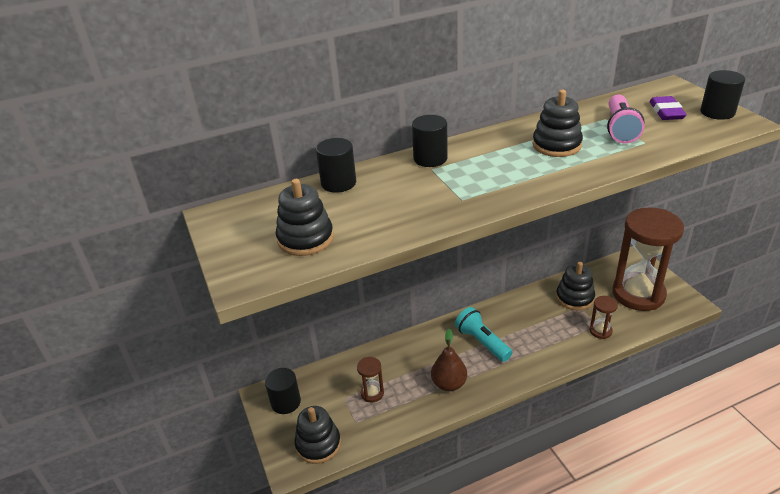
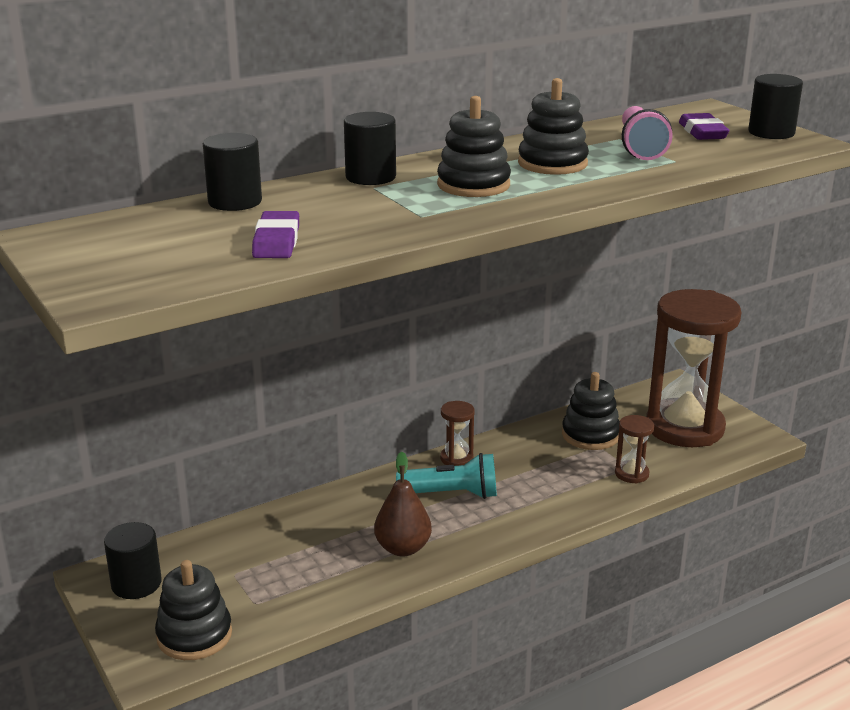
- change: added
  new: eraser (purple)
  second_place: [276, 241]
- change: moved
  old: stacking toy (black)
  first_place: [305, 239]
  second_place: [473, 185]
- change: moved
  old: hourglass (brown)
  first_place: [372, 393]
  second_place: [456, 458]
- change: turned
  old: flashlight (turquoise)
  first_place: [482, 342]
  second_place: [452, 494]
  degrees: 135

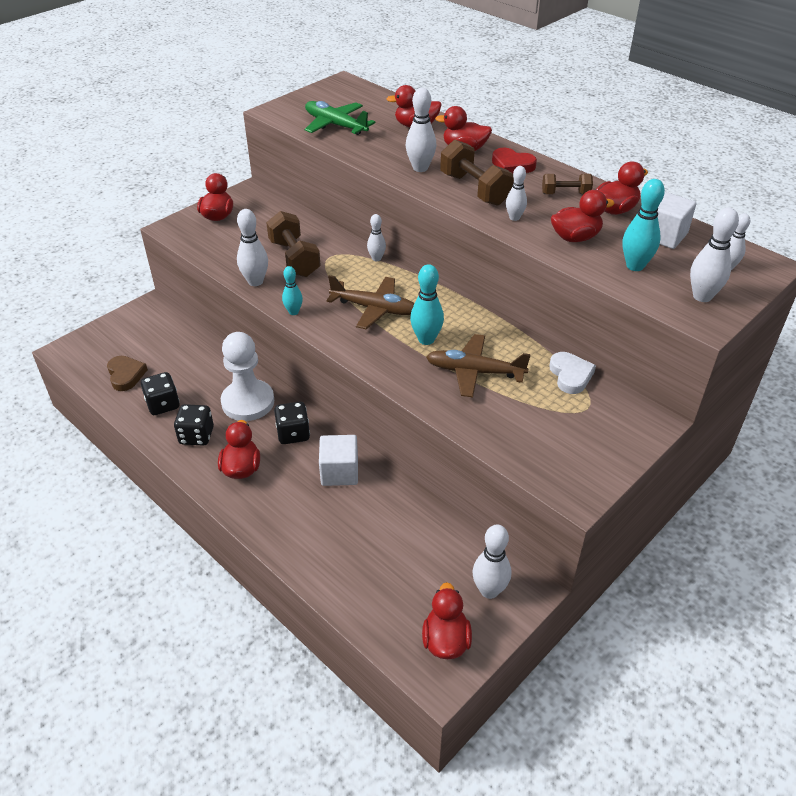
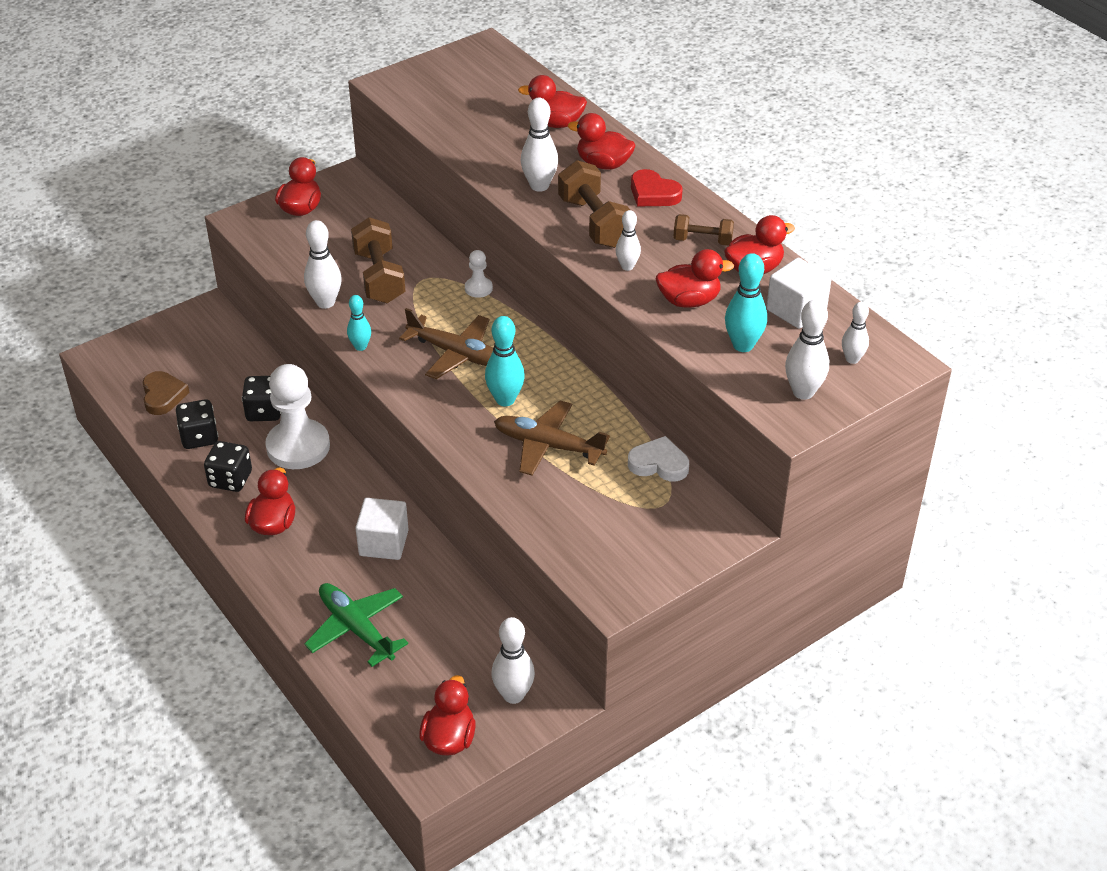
- change: moved
  old: dice (black)
  first_place: [293, 434]
  second_place: [264, 411]
- change: moved
  old: plane (green)
  first_place: [335, 125]
  second_place: [356, 629]
- change: replaced
  old: bowling pin (white)
  new: pawn (white)
  first_place: [376, 258]
  second_place: [478, 288]
- change: turned
  old: heart (white)
  first_place: [570, 375]
  second_place: [659, 464]
  degrees: -75

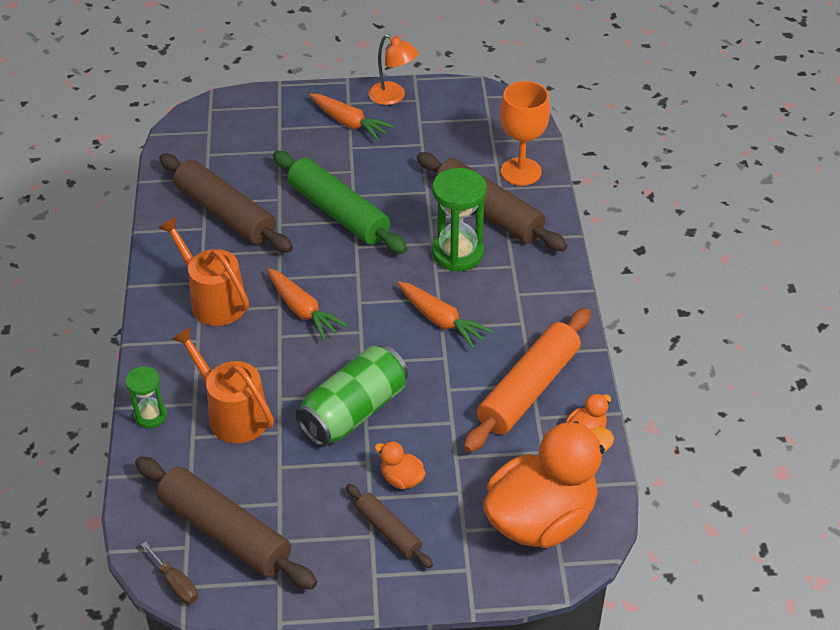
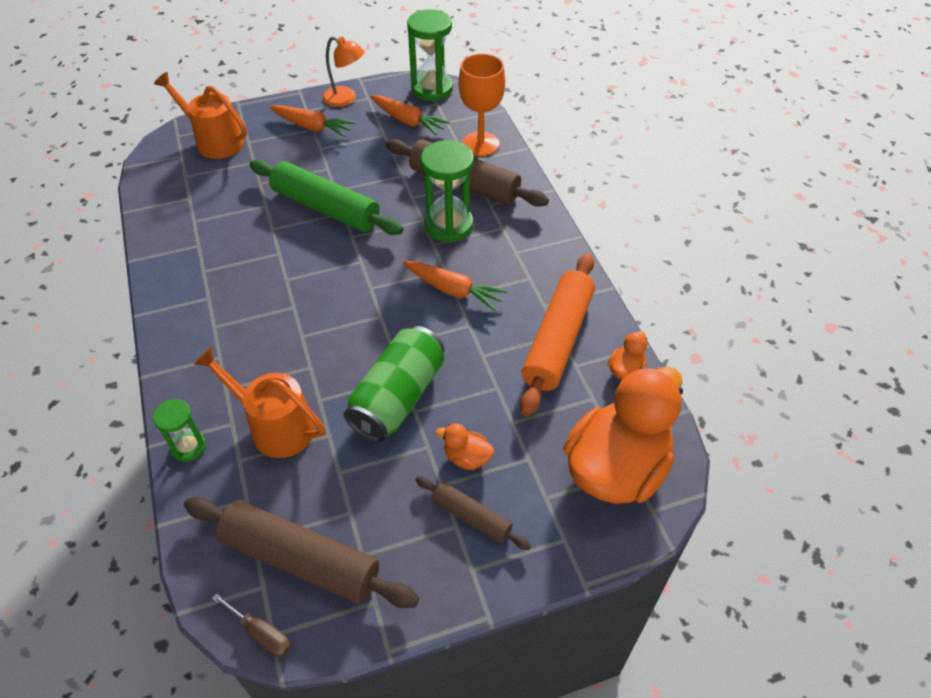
- change: removed
  old: rolling pin (brown)
  first_place: [225, 213]
- change: added
  new: hourglass (green)
  second_place: [432, 89]
- change: moved
  old: watering can (orange)
  first_place: [213, 300]
  second_place: [214, 141]
- change: moved
  old: carrot (orange)
  first_place: [303, 311]
  second_place: [408, 121]

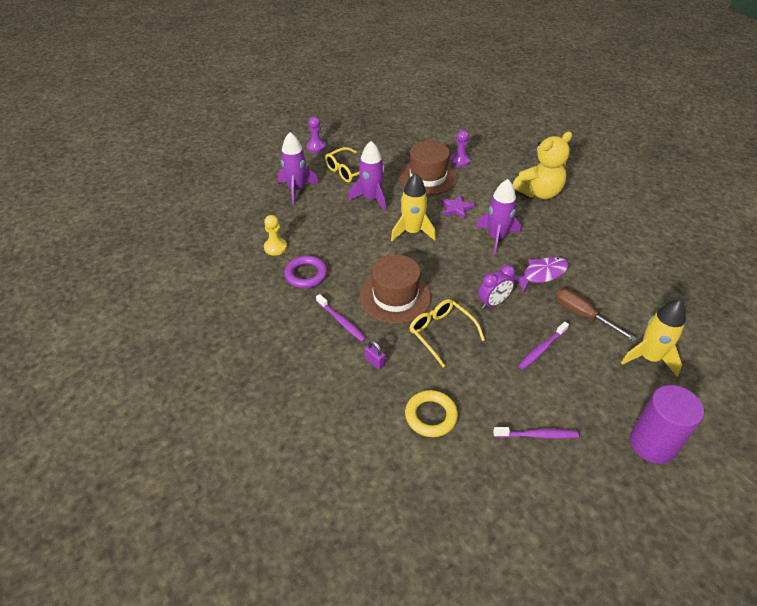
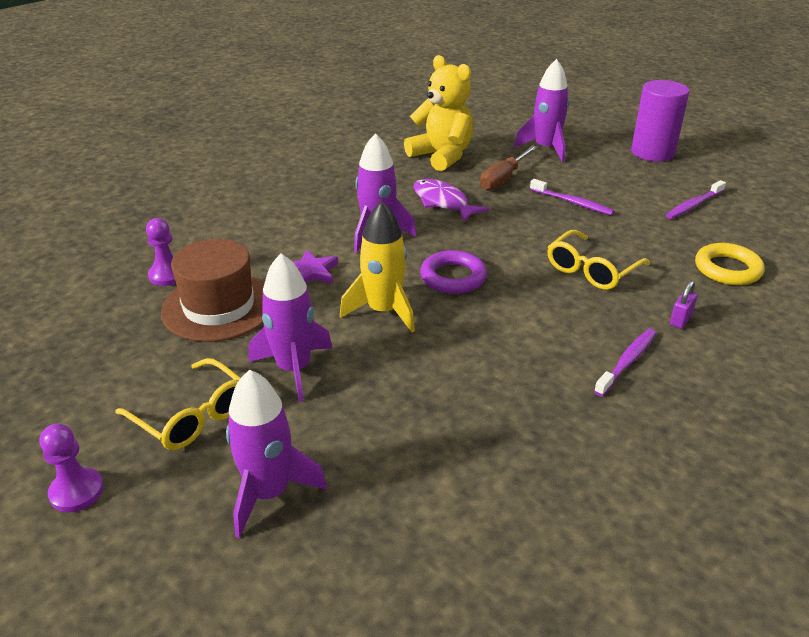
- change: removed
  old: pawn (yellow)
  first_place: [275, 247]
- change: removed
  old: hat (brown)
  first_place: [395, 297]
- change: removed
  old: clock (purple)
  first_place: [493, 303]
- change: moved
  old: ring (purple)
  first_place: [306, 274]
  second_place: [453, 277]
- change: moved
  old: teddy bear (yellow)
  first_place: [539, 192]
  second_place: [442, 156]
- change: recoloured
  old: rocket (yellow)
  new: rocket (purple)
  first_place: [649, 358]
  second_place: [545, 148]
- change: turned
  old: toothbrush (purple)
  first_place: [537, 435]
  second_place: [693, 205]
  degrees: -120

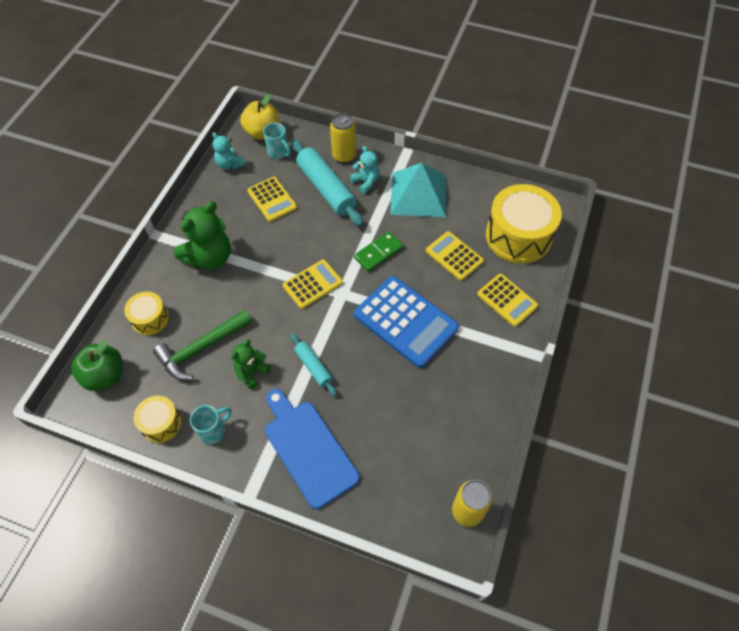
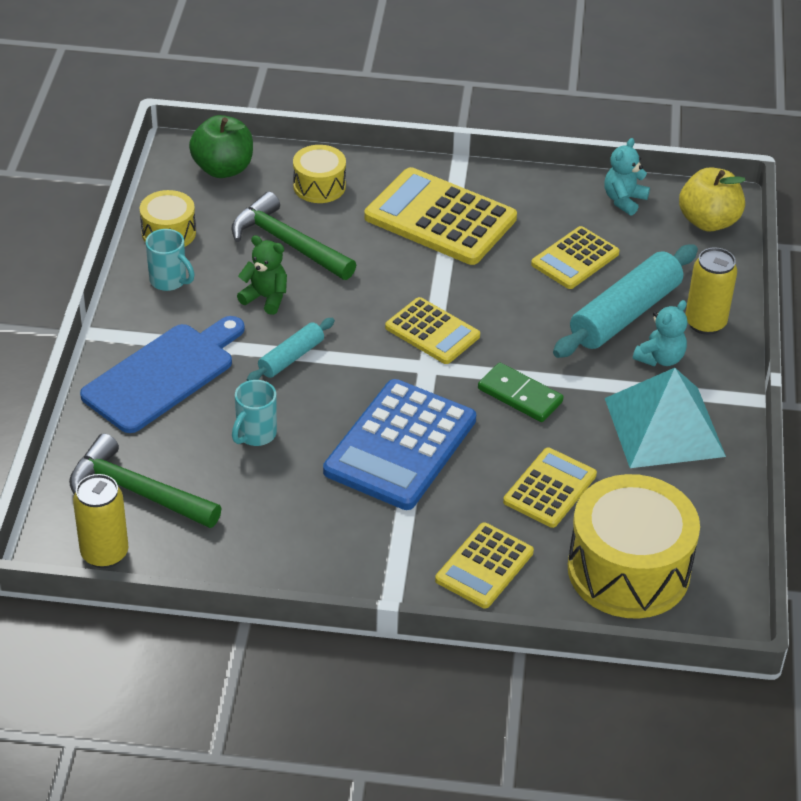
- change: added
  new: hammer (green)
  second_place: [136, 491]
- change: moved
  old: mug (turquoise)
  first_place: [278, 152]
  second_place: [255, 434]
- change: replaced
  old: teddy bear (green)
  new: calculator (yellow)
  first_place: [210, 257]
  second_place: [440, 218]

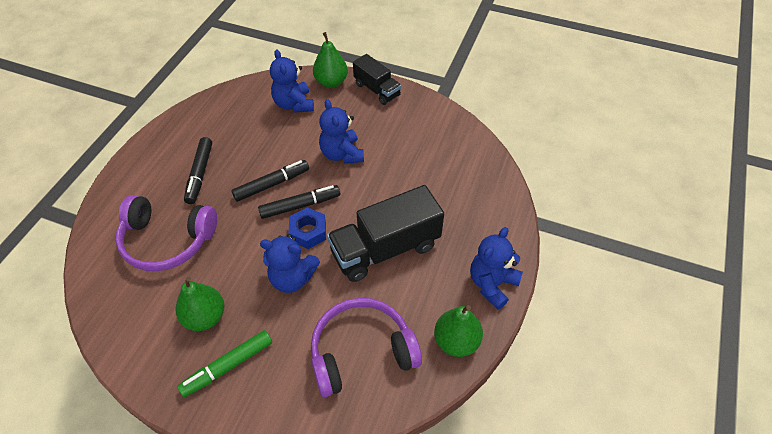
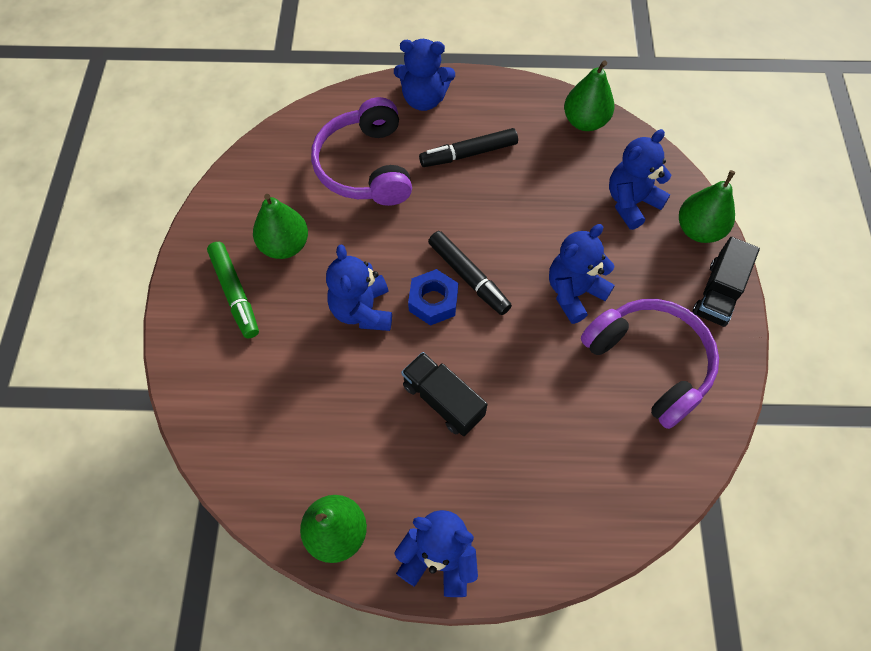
- change: removed
  old: marker (black)
  first_place: [271, 184]
- change: added
  new: teddy bear (blue)
  second_place: [424, 99]
- change: added
  new: pear (green)
  second_place: [585, 121]
- change: moved
  old: headphones (purple)
  first_place: [361, 352]
  second_place: [649, 363]
- change: turned
  old: marker (green)
  first_place: [228, 366]
  second_place: [235, 293]
  degrees: -150
- change: resized
  old: truck (black)
  first_place: [385, 249]
  second_place: [443, 400]
  factor: 0.59

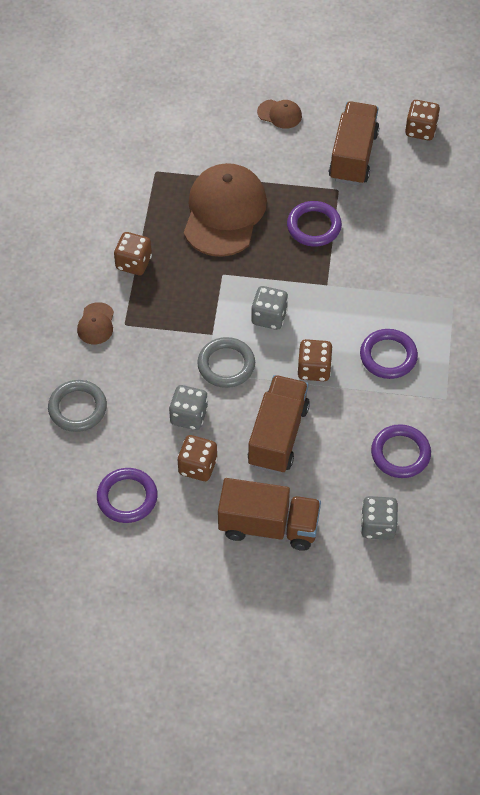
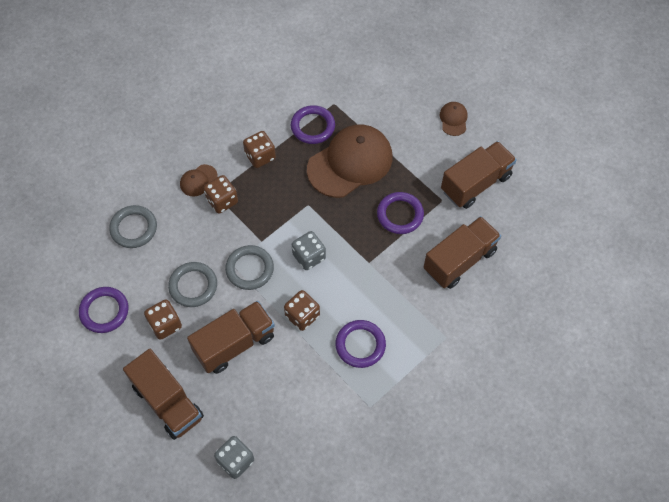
- change: added
  new: truck (brown)
  second_place: [459, 260]
- change: moved
  old: ring (purple)
  first_place: [400, 453]
  second_place: [313, 126]
- change: moved
  old: dice (brown)
  first_place: [421, 130]
  second_place: [222, 201]
- change: replaced
  old: dice (grey)
  new: ring (grey)
  first_place: [189, 416]
  second_place: [193, 286]
- change: turned
  old: cap (brown)
  first_place: [279, 114]
  second_place: [453, 119]
  degrees: -150

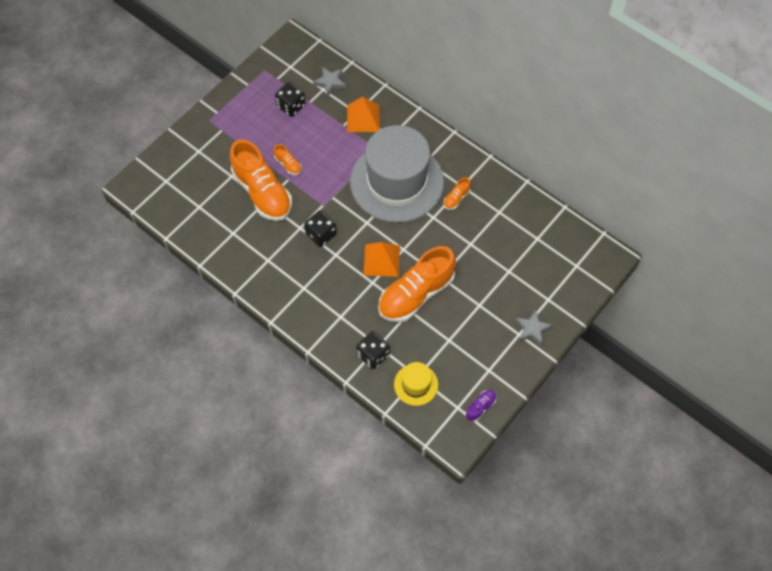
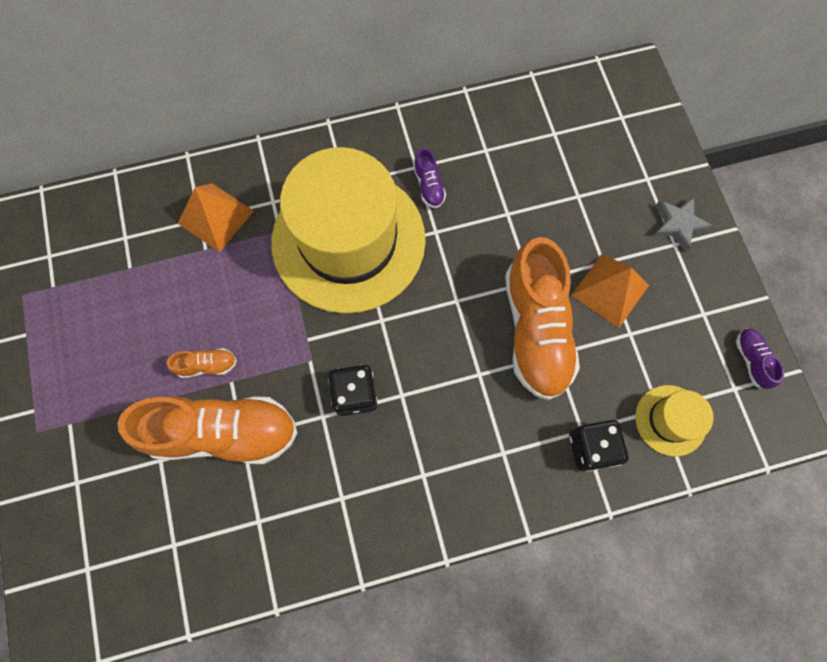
- change: removed
  old: dice (black)
  first_place: [291, 106]
- change: removed
  old: star (grey)
  first_place: [330, 82]
- change: moved
  old: pyramid (orange)
  first_place: [381, 260]
  second_place: [610, 290]
- change: recoloured
  old: hat (grey)
  new: hat (yellow)
  first_place: [397, 182]
  second_place: [348, 240]
- change: recoloured
  old: shoe (orange)
  new: shoe (purple)
  first_place: [456, 198]
  second_place: [429, 185]

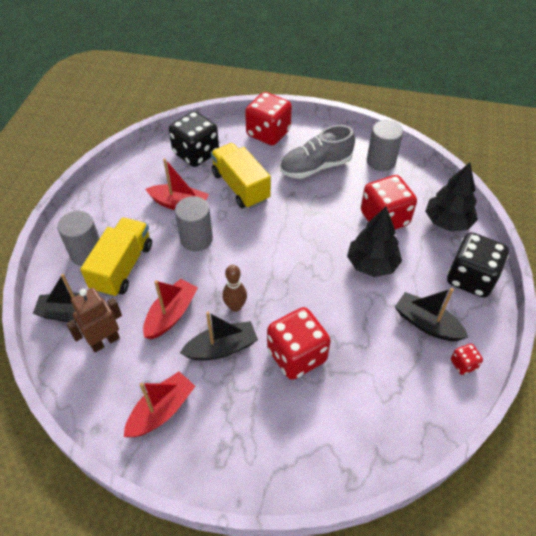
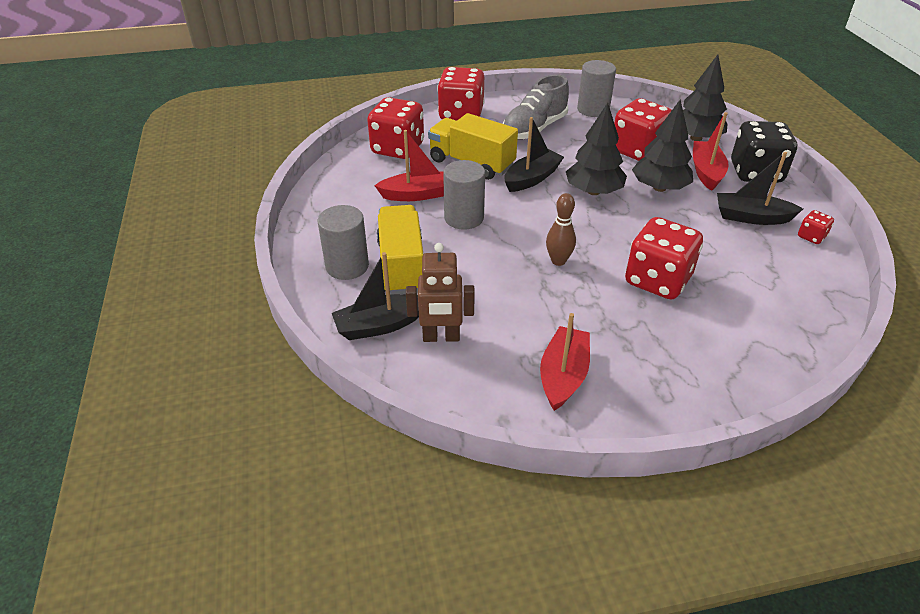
- change: added
  new: tree (black)
  second_place: [593, 191]
- change: moved
  old: boat (red)
  first_place: [171, 314]
  second_place: [706, 172]
- change: moved
  old: boat (black)
  first_place: [222, 348]
  second_place: [532, 178]
- change: recoloured
  old: dice (black)
  new: dice (red)
  first_place: [196, 154]
  second_place: [398, 149]
- change: turned
  old: robot (brown)
  first_place: [105, 341]
  second_place: [441, 337]
  degrees: -120

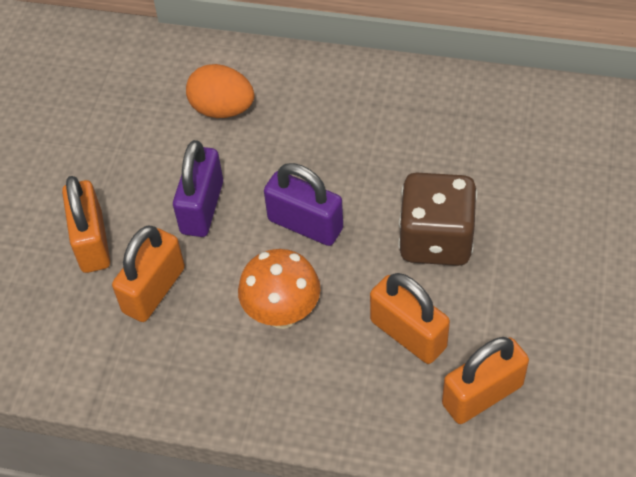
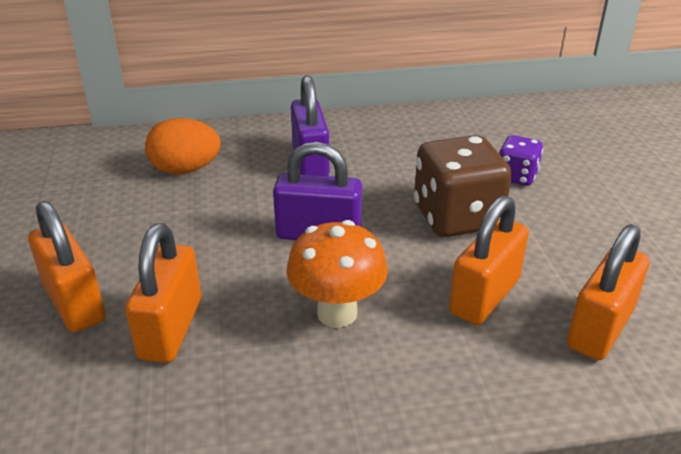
- change: added
  new: dice (purple)
  second_place: [516, 176]
- change: moved
  old: padlock (purple)
  first_place: [202, 207]
  second_place: [310, 162]
- change: turned
  old: padlock (orange)
  first_place: [408, 334]
  second_place: [484, 296]
  degrees: -75

